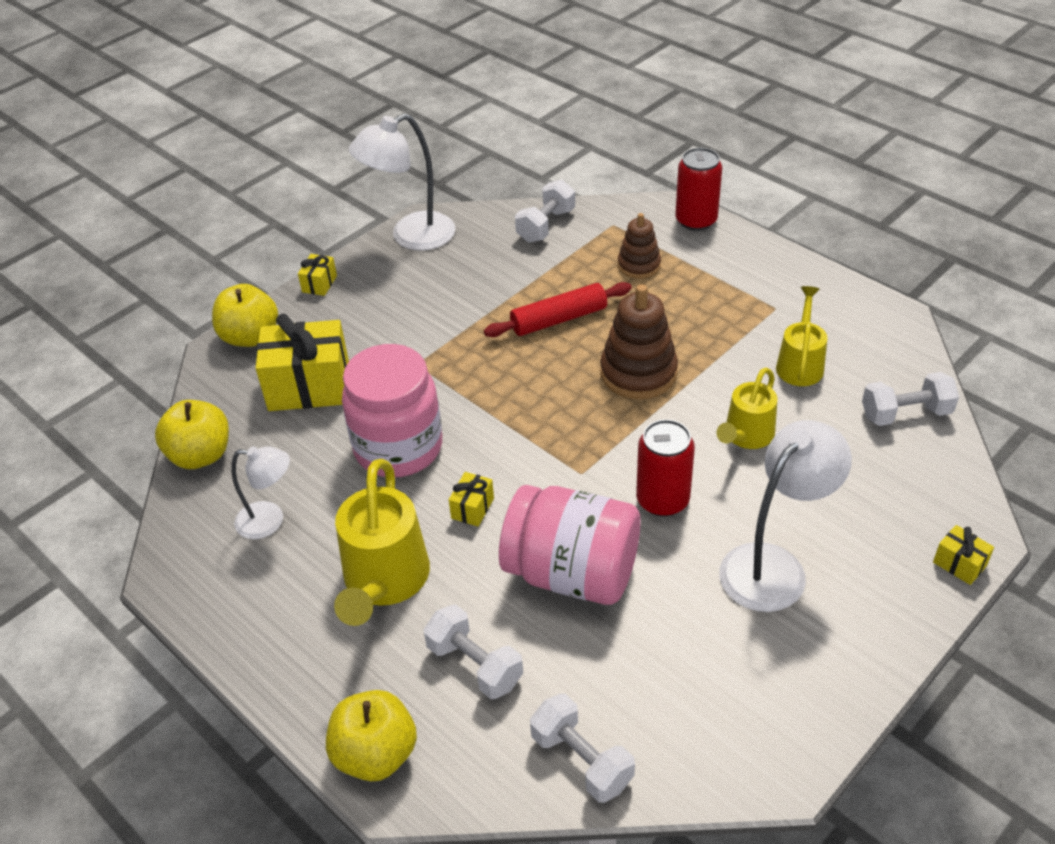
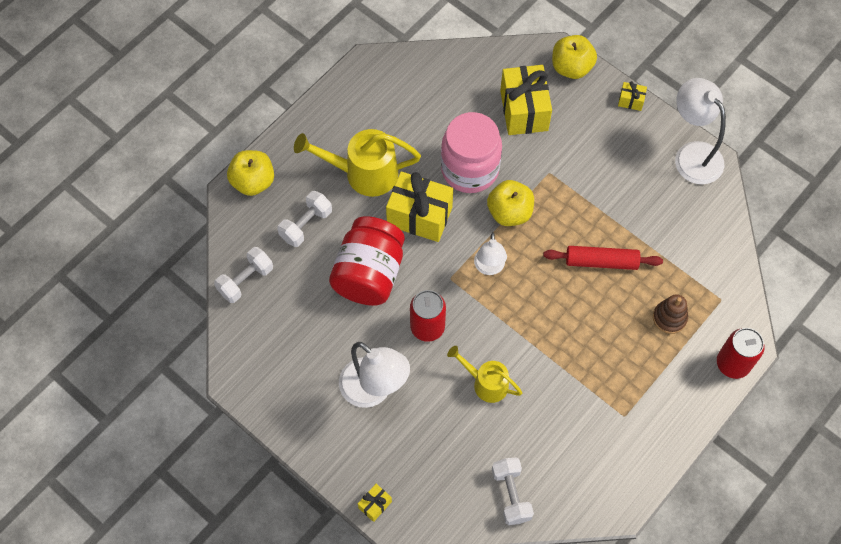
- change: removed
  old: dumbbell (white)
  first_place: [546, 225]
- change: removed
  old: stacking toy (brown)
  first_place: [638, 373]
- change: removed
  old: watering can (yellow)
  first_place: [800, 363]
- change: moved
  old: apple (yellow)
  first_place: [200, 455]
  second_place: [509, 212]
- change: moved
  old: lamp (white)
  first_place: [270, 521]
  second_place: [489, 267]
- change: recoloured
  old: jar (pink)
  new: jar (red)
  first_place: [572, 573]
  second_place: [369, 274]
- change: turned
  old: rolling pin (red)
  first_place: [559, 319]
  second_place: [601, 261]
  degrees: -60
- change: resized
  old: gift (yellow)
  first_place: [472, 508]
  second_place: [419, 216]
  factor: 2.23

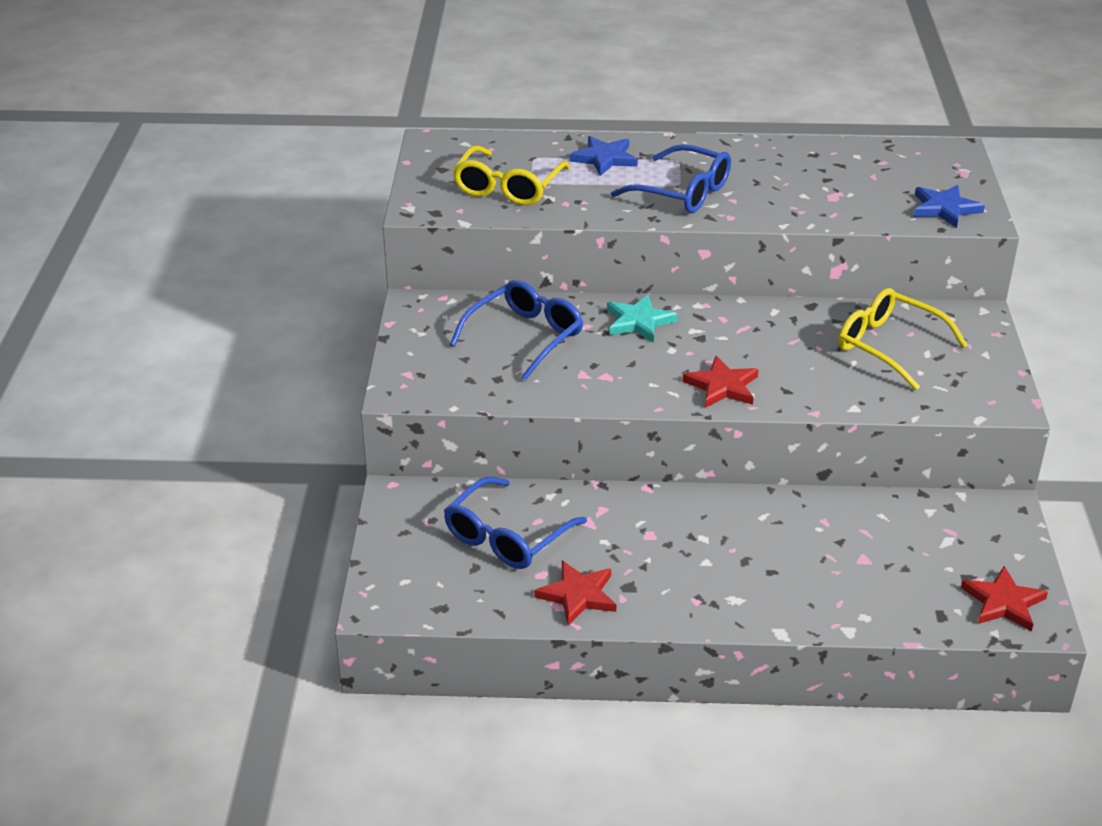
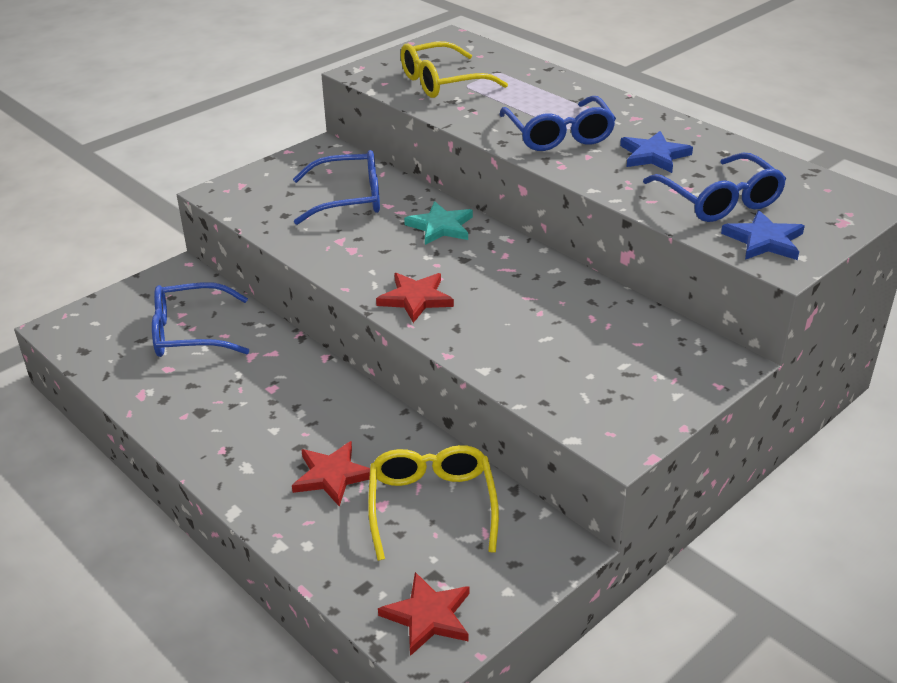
- change: added
  new: glasses (blue)
  second_place: [719, 200]
- change: moved
  old: star (red)
  first_place: [578, 595]
  second_place: [332, 476]
- change: moved
  old: star (blue)
  first_place: [604, 158]
  second_place: [654, 155]
- change: moved
  old: glasses (yellow)
  first_place: [889, 346]
  second_place: [432, 506]

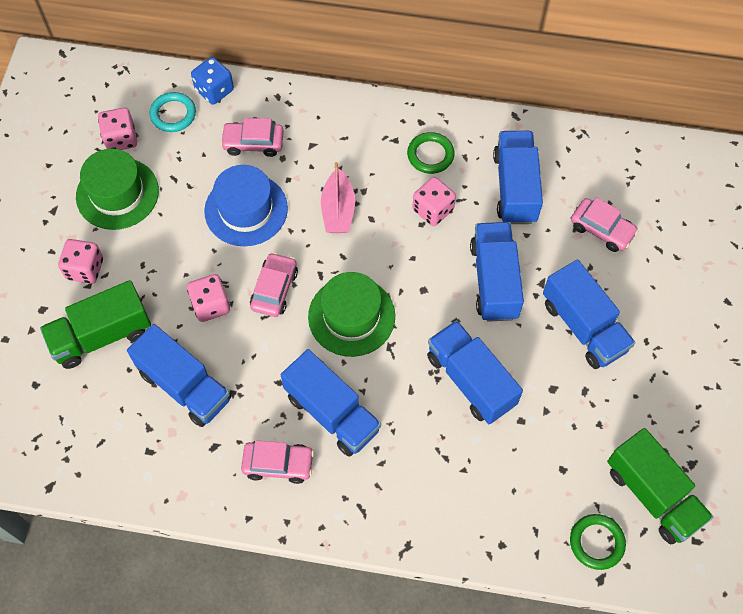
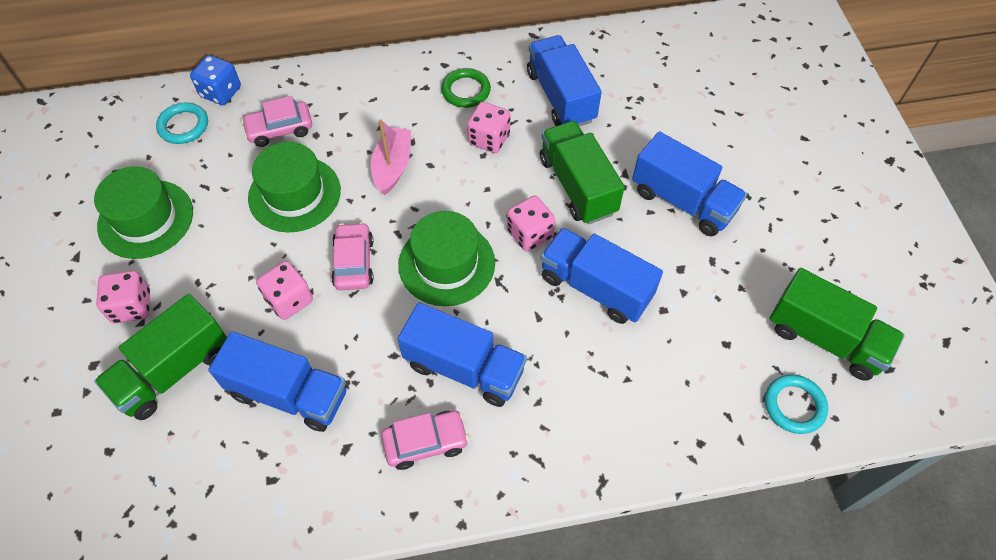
- change: removed
  old: car (pink)
  first_place: [602, 229]
- change: moved
  old: dice (pink)
  first_place: [121, 139]
  second_place: [530, 234]
- change: recoloured
  old: hat (blue)
  new: hat (green)
  first_place: [246, 209]
  second_place: [294, 194]
- change: recoloured
  old: truck (blue)
  new: truck (green)
  first_place: [494, 281]
  second_place: [577, 186]
- change: recoloured
  old: ring (green)
  new: ring (turquoise)
  first_place: [596, 542]
  second_place: [794, 405]
- change: turned
  old: boat (pink)
  first_place: [338, 210]
  second_place: [392, 166]
  degrees: -150

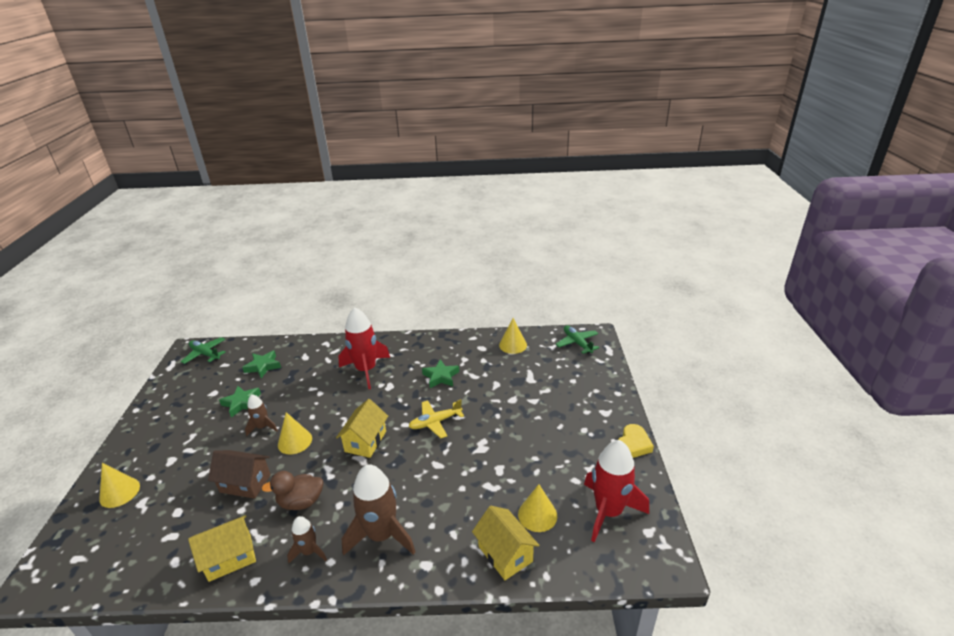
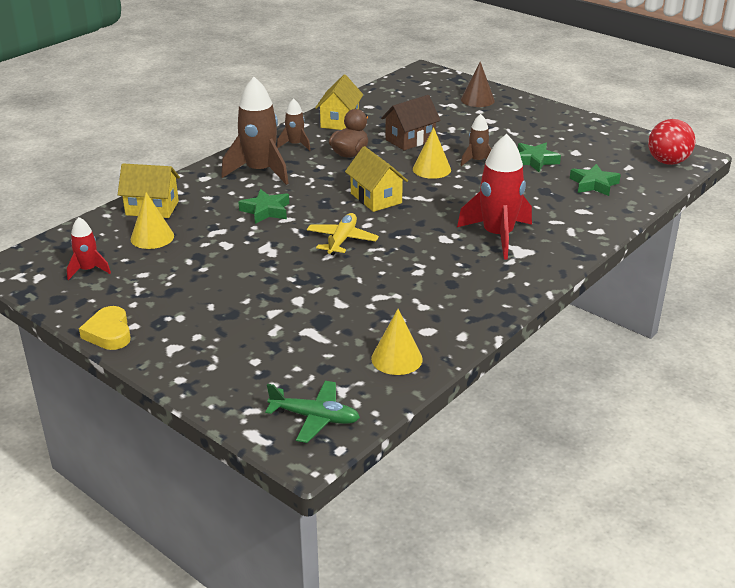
- change: moved
  old: star (green)
  first_place: [441, 377]
  second_place: [266, 211]
- change: replaced
  old: plane (green)
  new: ball (red)
  first_place: [205, 354]
  second_place: [667, 162]
- change: recoloured
  old: cone (yellow)
  new: cone (brown)
  first_place: [119, 492]
  second_place: [477, 100]
- change: resized
  old: rocket (red)
  first_place: [608, 511]
  second_place: [88, 270]
  factor: 0.52

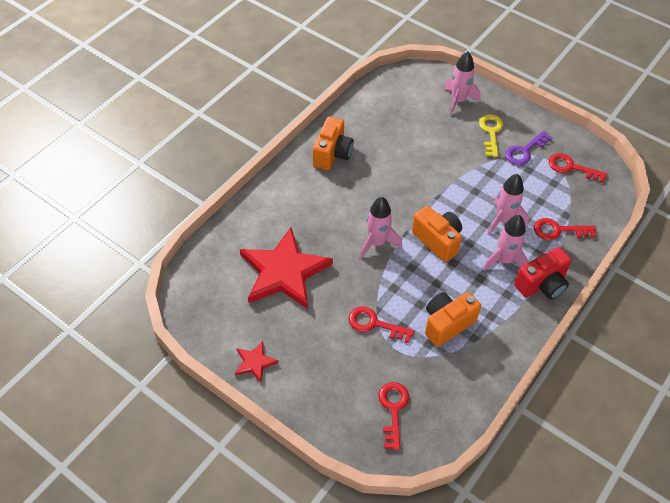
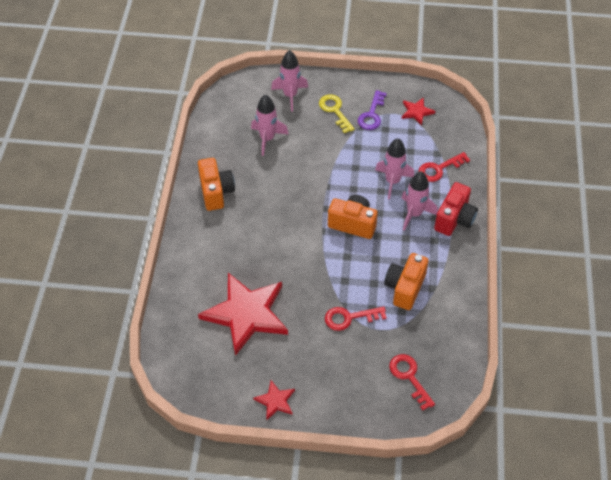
- change: moved
  old: rocket (pink)
  first_place: [377, 243]
  second_place: [267, 139]
- change: replaced
  old: key (red)
  new: star (red)
  first_place: [571, 167]
  second_place: [416, 112]

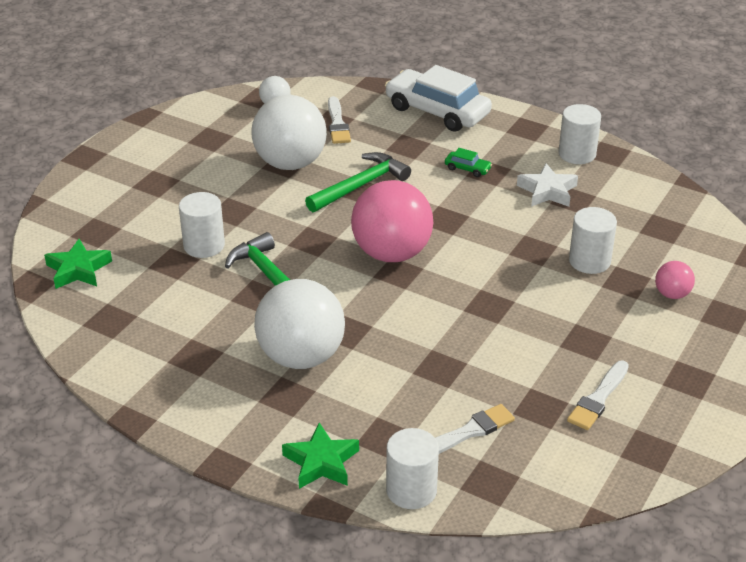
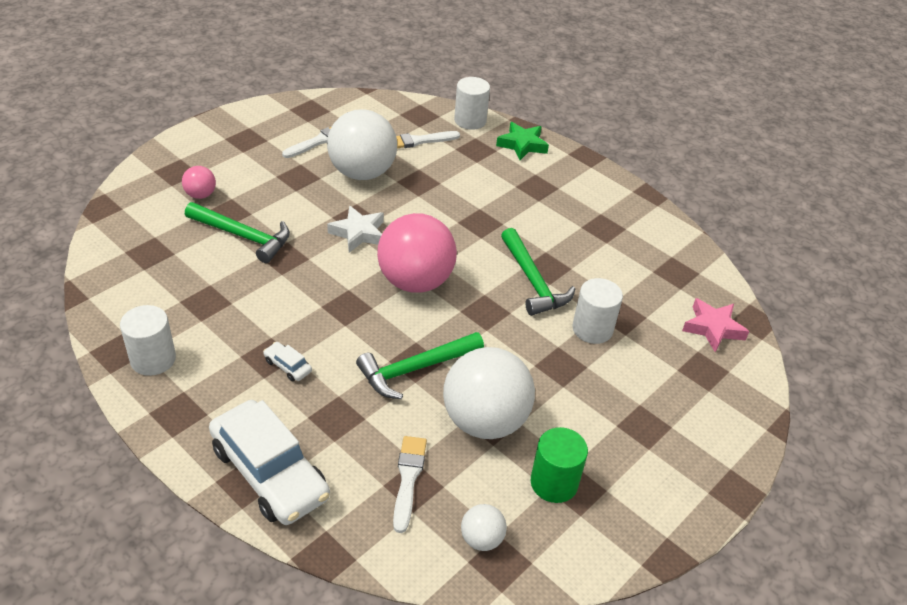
- change: added
  new: cylinder (green)
  second_place: [554, 483]
- change: moved
  old: ball (white)
  first_place: [301, 357]
  second_place: [362, 173]
- change: moved
  old: star (white)
  first_place: [547, 191]
  second_place: [358, 233]
- change: replaced
  old: cylinder (white)
  new: hammer (green)
  first_place: [589, 261]
  second_place: [243, 236]
- change: recoloured
  old: star (green)
  new: star (pink)
  first_place: [78, 270]
  second_place: [713, 328]
- change: recoloured
  old: car (green)
  new: car (white)
  first_place: [467, 169]
  second_place: [288, 366]

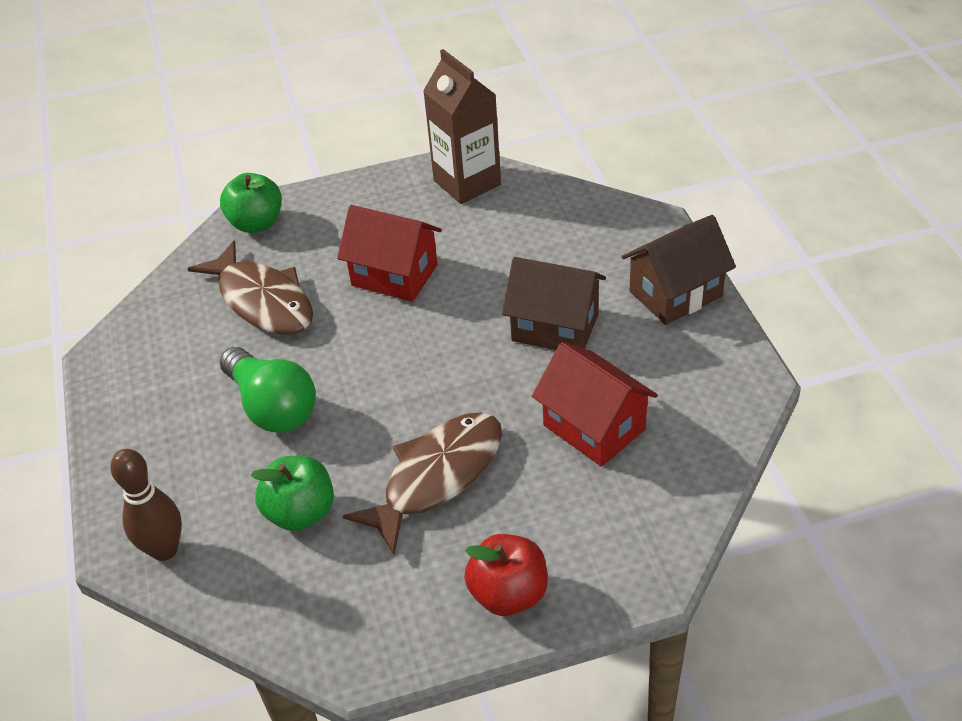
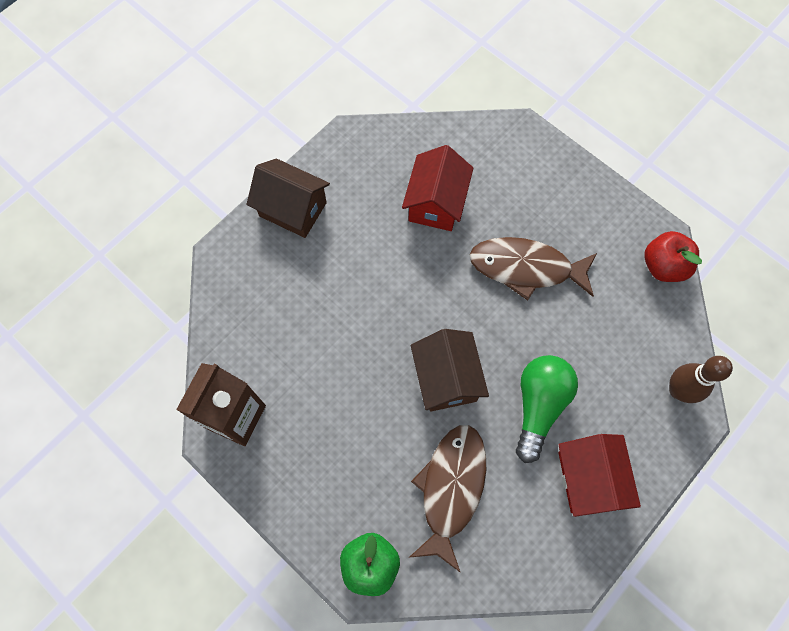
- change: removed
  old: apple (green)
  first_place: [300, 512]
- change: moved
  old: house (red)
  first_place: [394, 275]
  second_place: [589, 478]
- change: moved
  old: apple (red)
  first_place: [508, 594]
  second_place: [663, 266]
- change: moved
  old: house (brown)
  first_place: [555, 327]
  second_place: [446, 378]

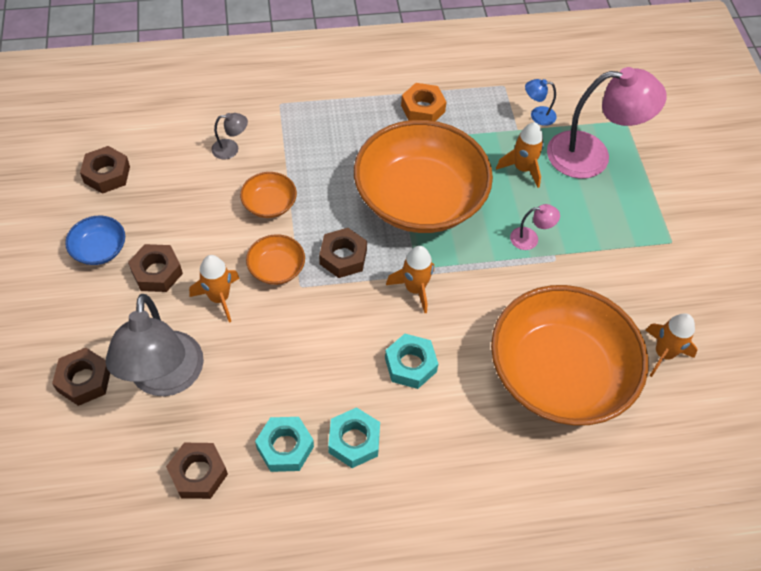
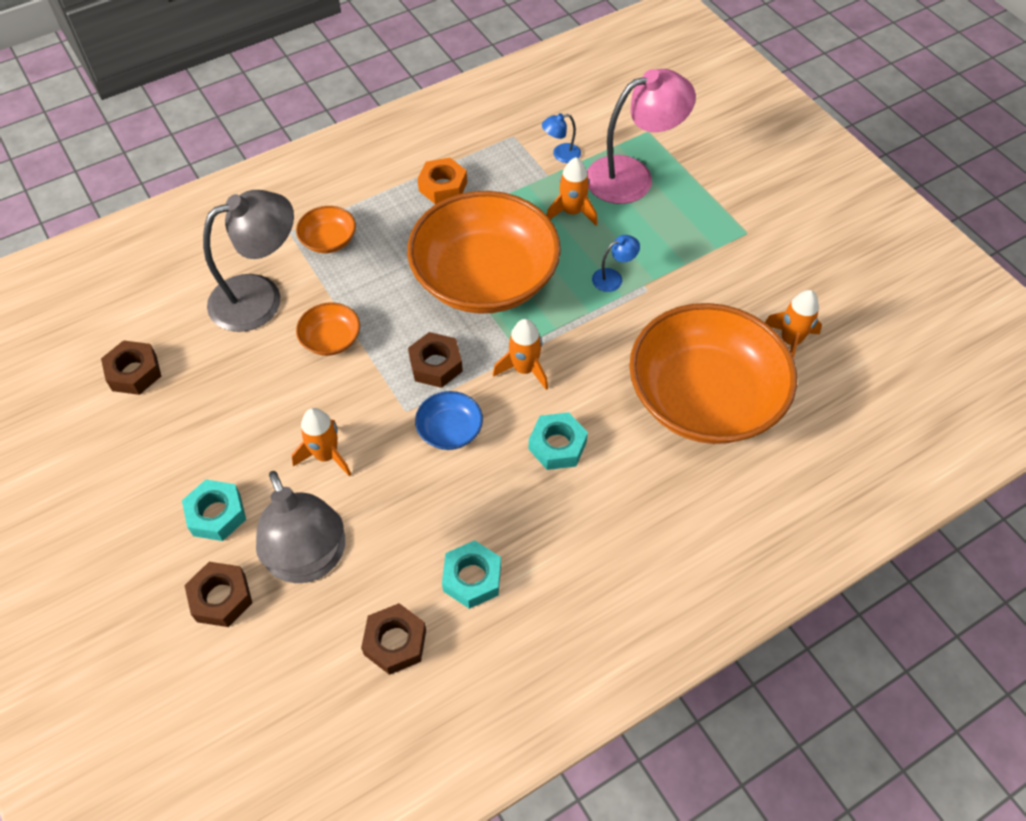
- change: removed
  old: nut (brown)
  first_place: [157, 272]
- change: moved
  old: bowl (blue)
  first_place: [99, 249]
  second_place: [450, 430]
- change: moved
  old: bowl (orange)
  first_place: [276, 268]
  second_place: [329, 240]
- change: moved
  old: nut (turquoise)
  first_place: [354, 441]
  second_place: [216, 514]
- change: recoloured
  old: lamp (pink)
  new: lamp (blue)
  first_place: [530, 238]
  second_place: [613, 278]
- change: resized
  old: lamp (grey)
  first_place: [231, 149]
  second_place: [260, 297]
  factor: 2.35

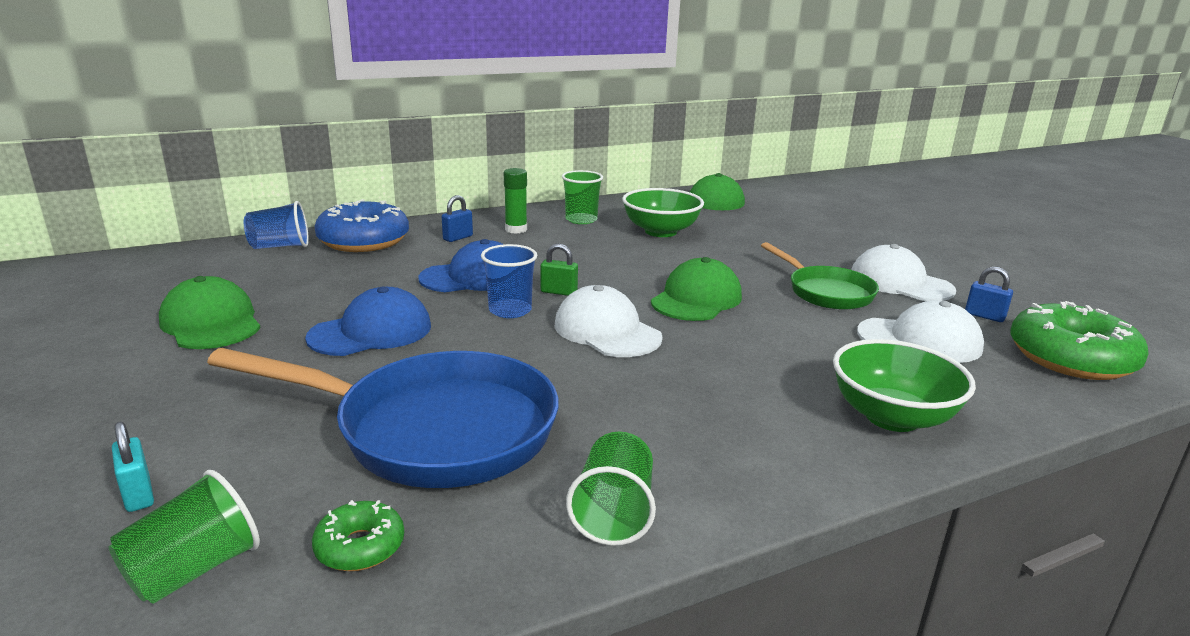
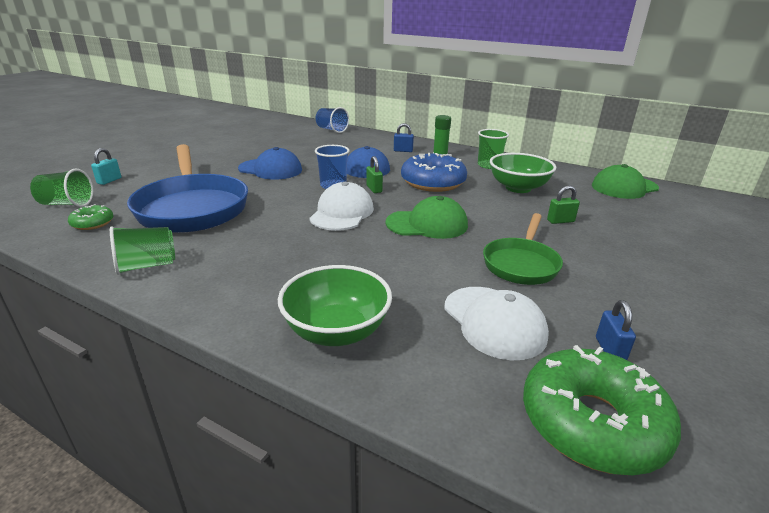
- change: removed
  old: cap (green)
  first_place: [211, 323]
- change: removed
  old: cap (white)
  first_place: [900, 283]
- change: added
  new: padlock (green)
  second_place: [560, 221]
- change: moved
  old: donut (blue)
  first_place: [364, 241]
  second_place: [433, 182]

